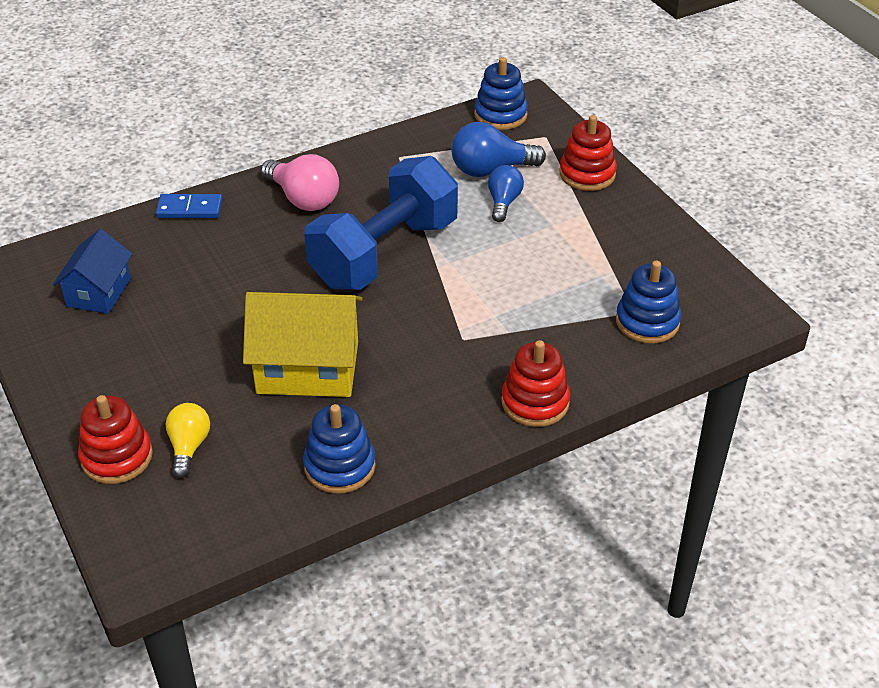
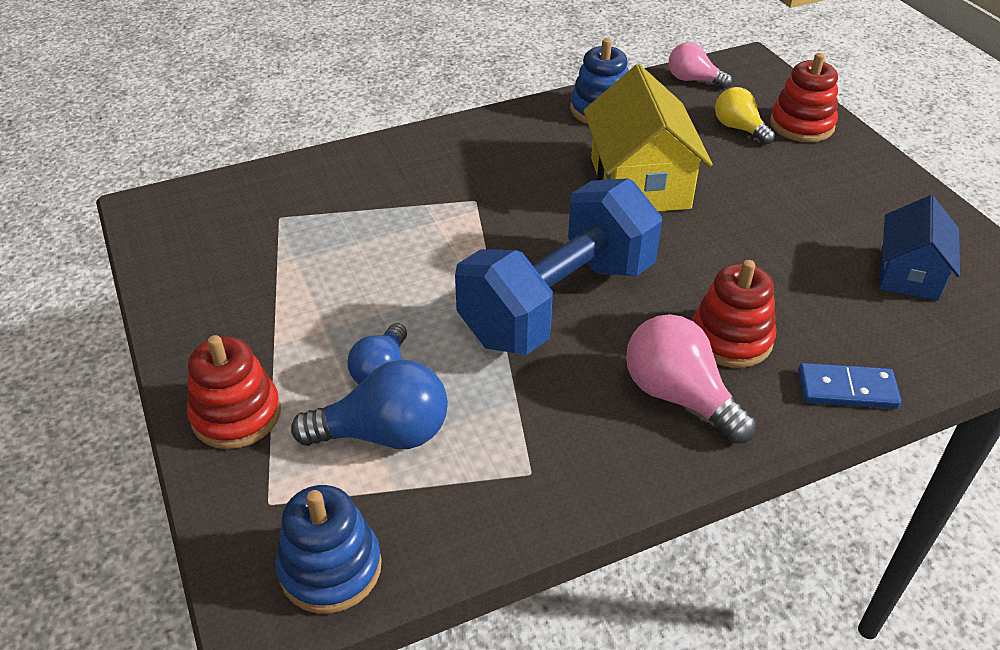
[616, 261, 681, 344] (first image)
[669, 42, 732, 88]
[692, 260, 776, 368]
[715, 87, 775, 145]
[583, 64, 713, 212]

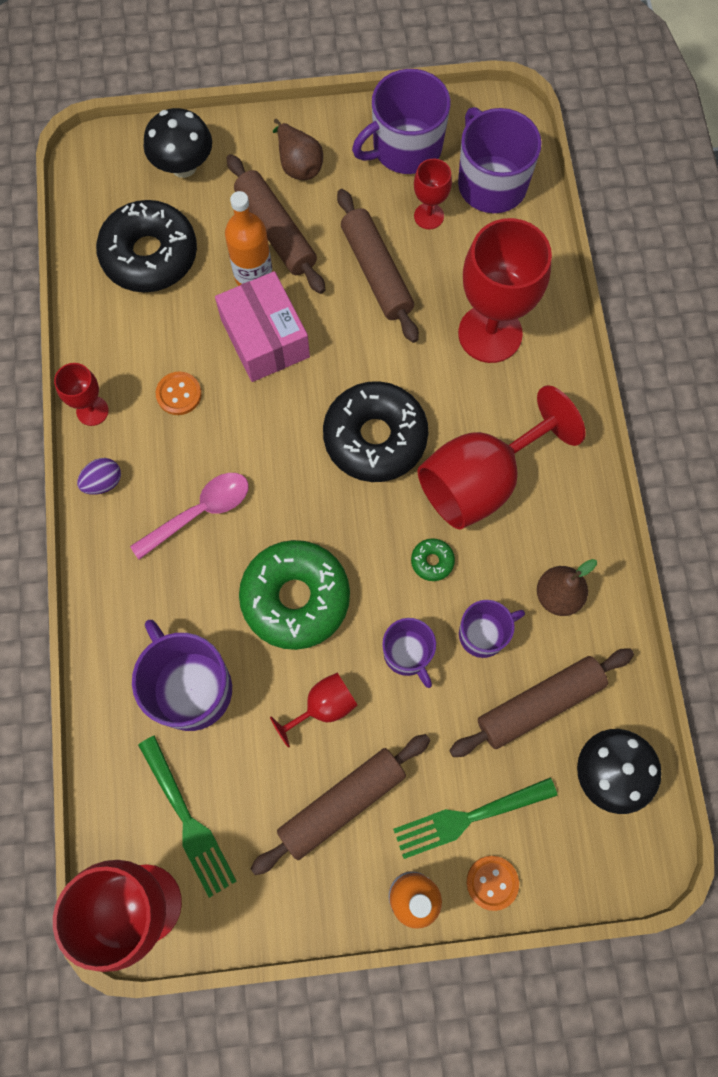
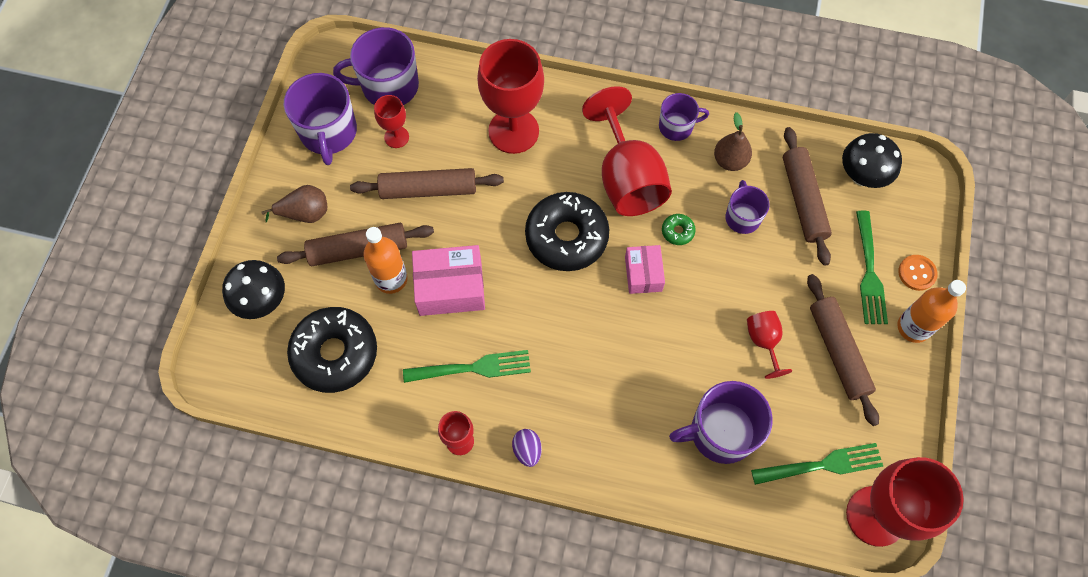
[130, 473, 249, 560] (first image)
[239, 540, 350, 650] (first image)
[625, 245, 665, 294]
[659, 93, 709, 141]
[403, 350, 531, 383]

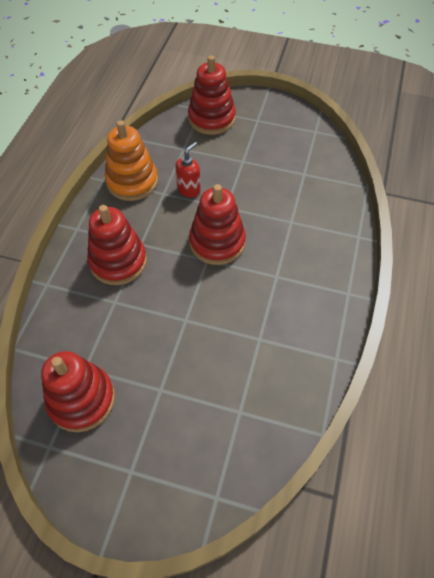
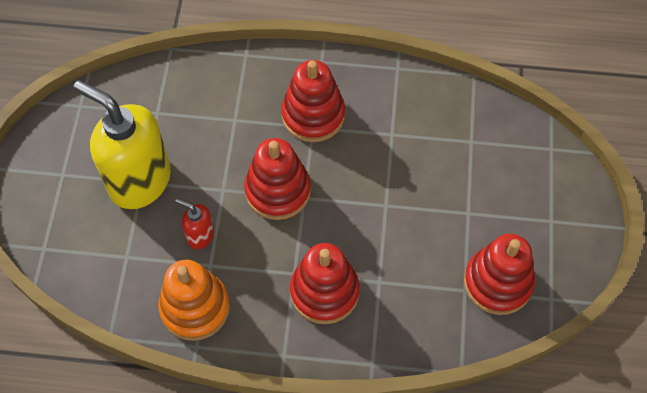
[73, 80, 171, 209]
[281, 60, 345, 142]

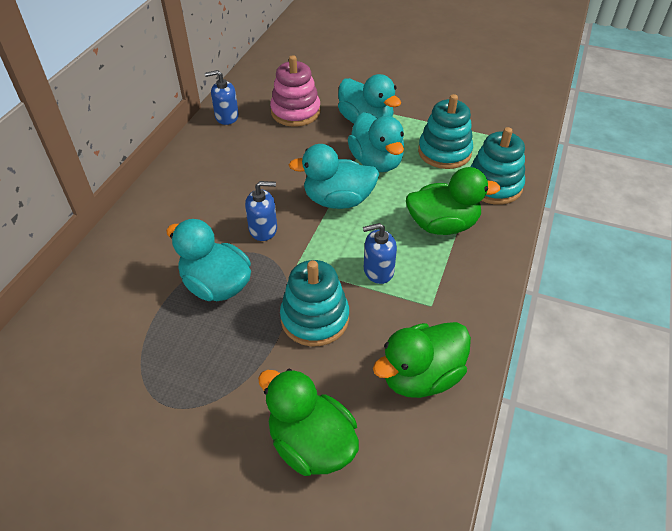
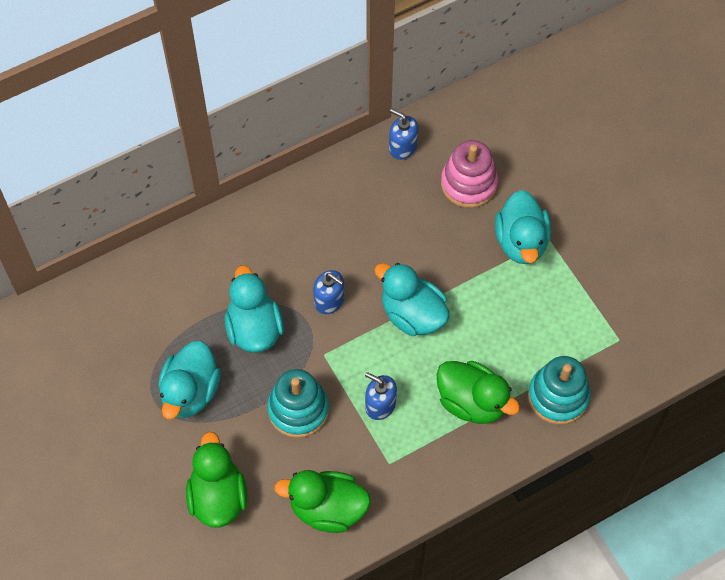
[418, 94, 473, 169] (first image)
[159, 341, 221, 419]

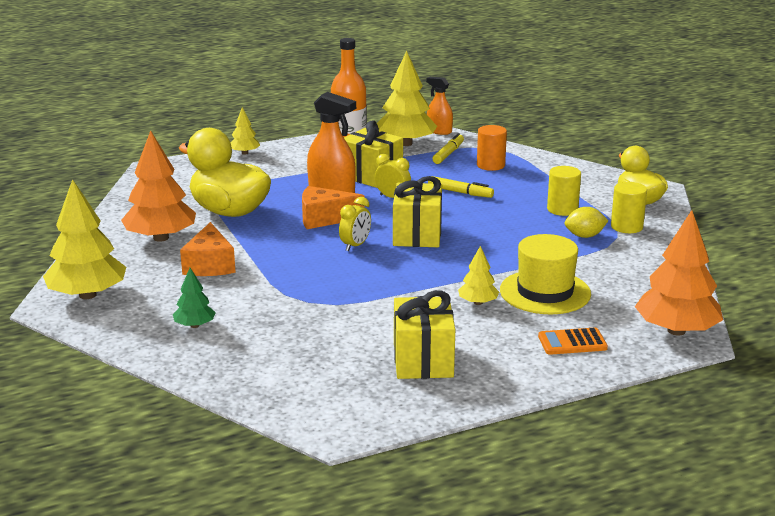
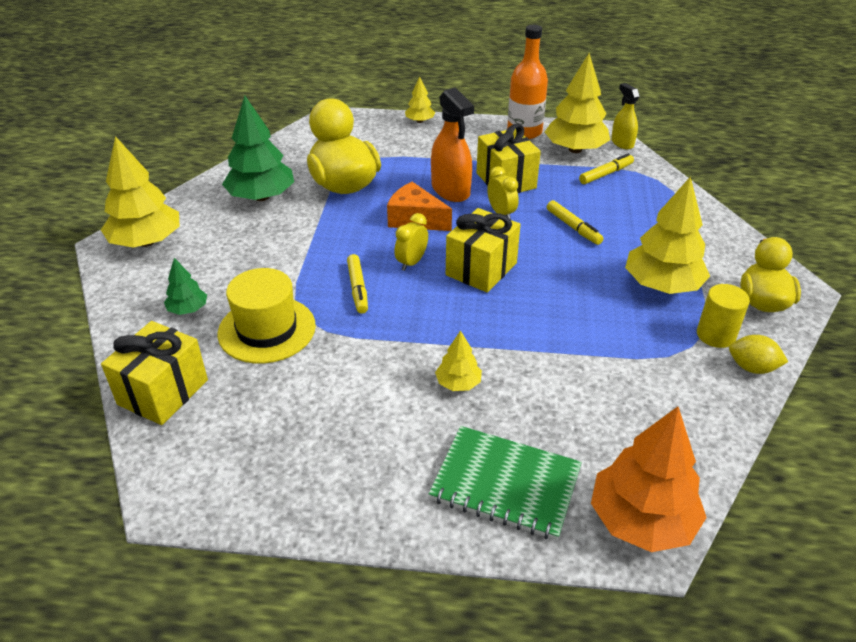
[180, 222, 236, 276] (first image)
[477, 125, 507, 171] (first image)
[347, 254, 368, 314]
[101, 321, 208, 425]
[217, 268, 316, 364]
[729, 335, 788, 374]
[429, 426, 582, 540]
[625, 176, 710, 294]
[222, 96, 294, 201]
[611, 83, 640, 149]
[394, 213, 428, 271]

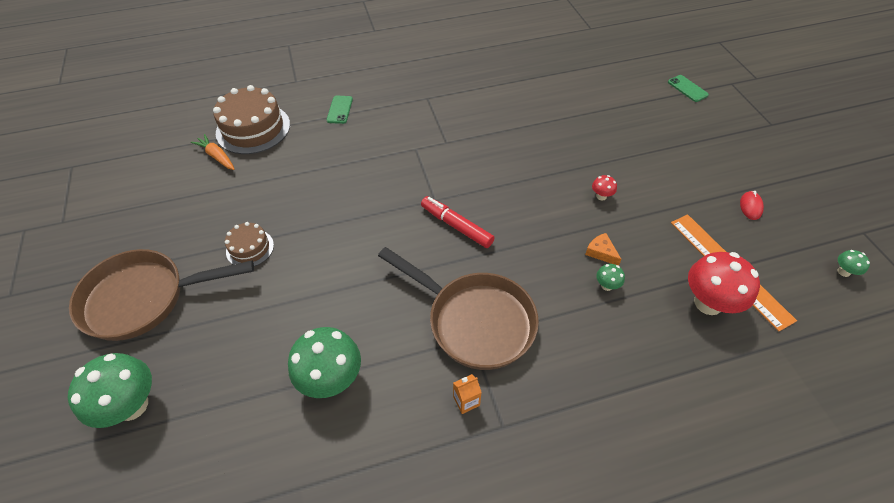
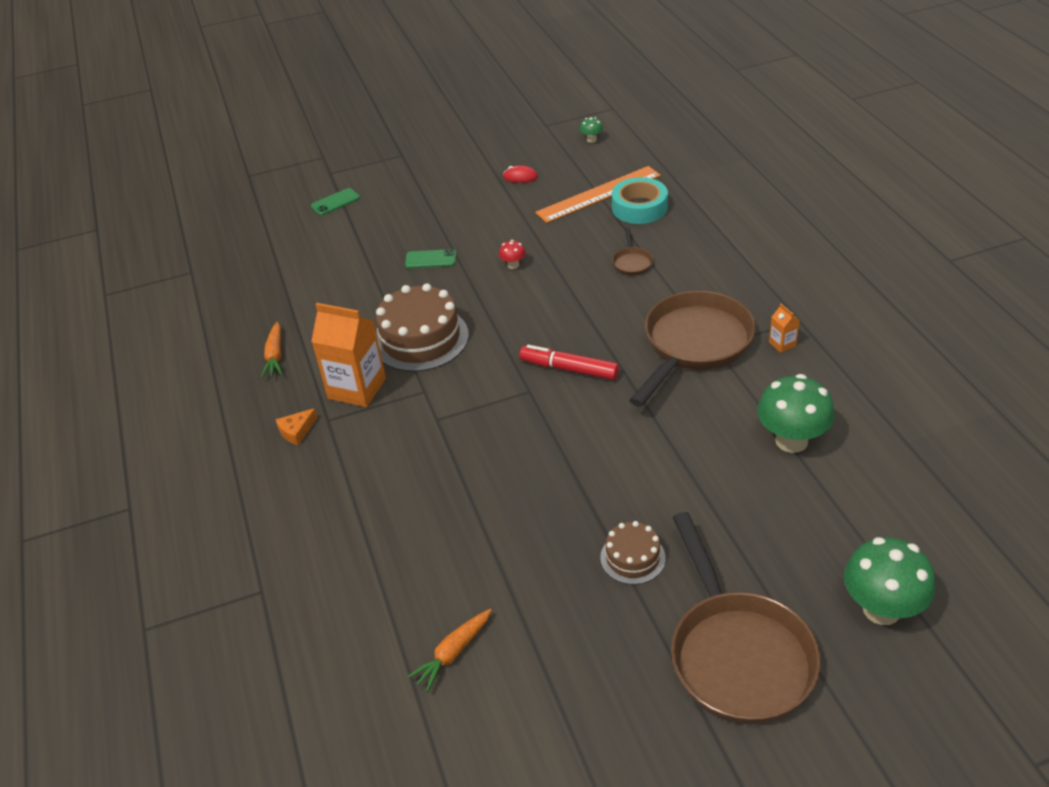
[261, 322, 283, 378]
[311, 303, 386, 407]
[376, 283, 469, 372]
[405, 249, 456, 268]
[275, 408, 318, 445]
[612, 227, 653, 276]
[612, 177, 668, 224]
[520, 345, 619, 380]

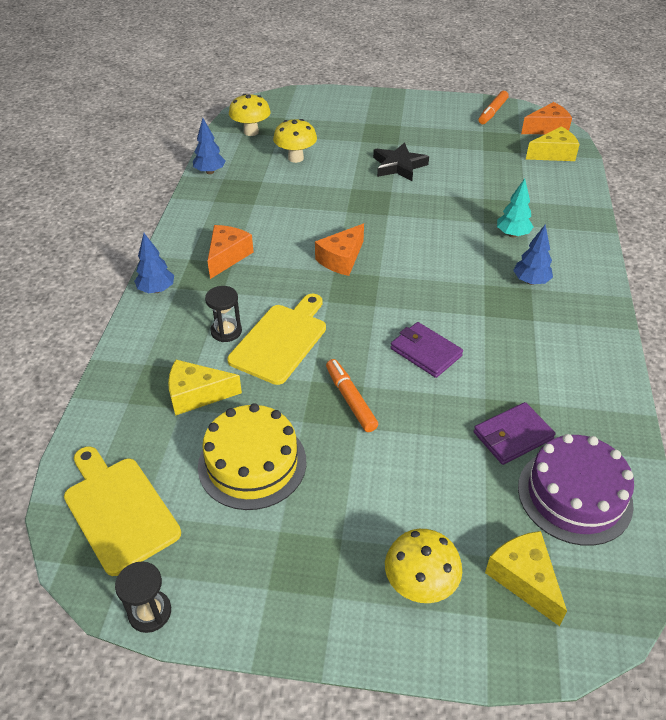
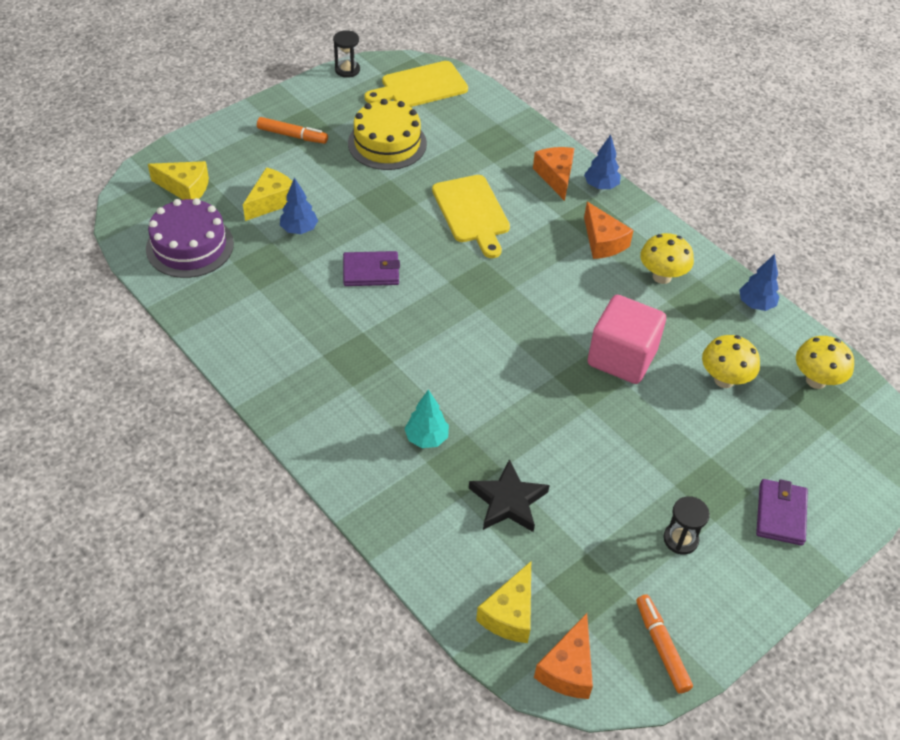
[587, 295, 666, 384]
[243, 167, 293, 221]
[663, 496, 710, 555]
[533, 147, 575, 201]
[257, 117, 328, 144]
[469, 459, 550, 532]
[640, 233, 694, 284]
[756, 479, 808, 546]
[280, 177, 318, 234]
[364, 61, 468, 107]

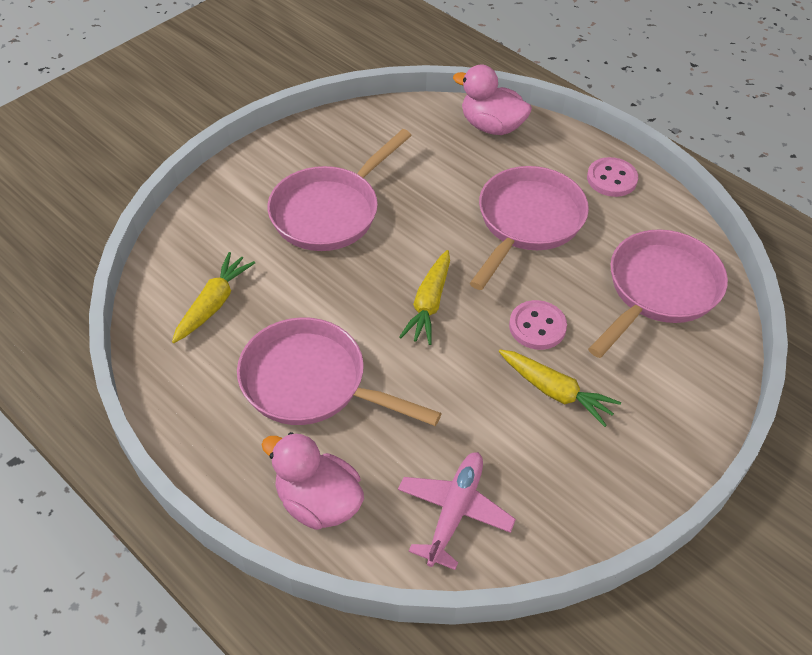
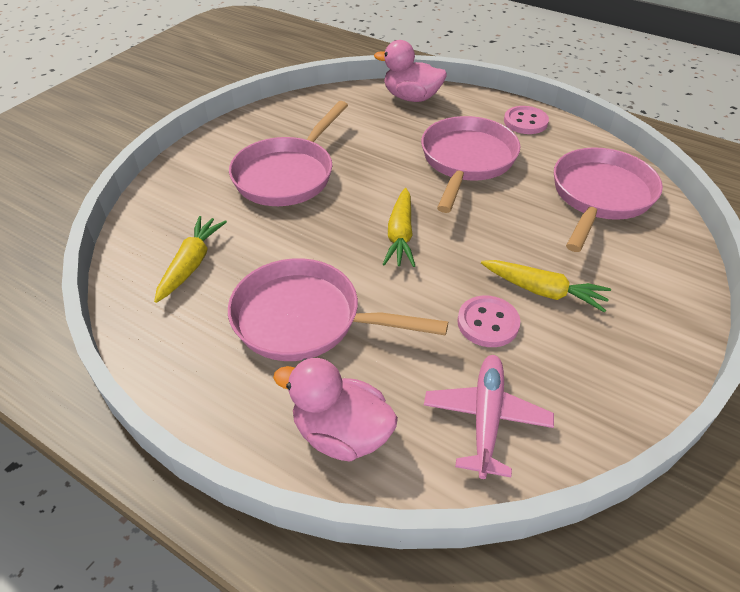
[457, 296, 520, 347]

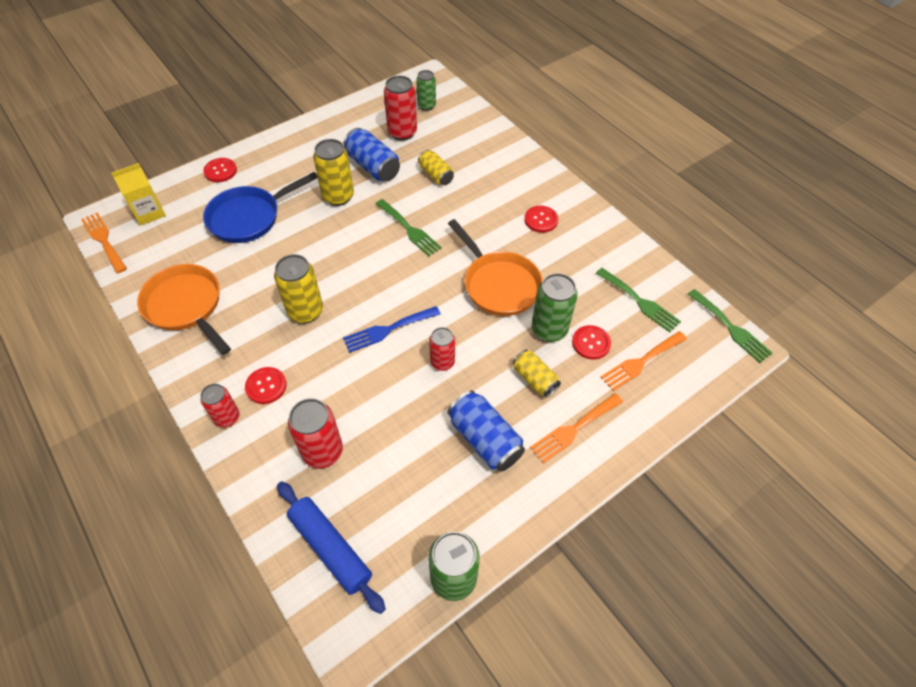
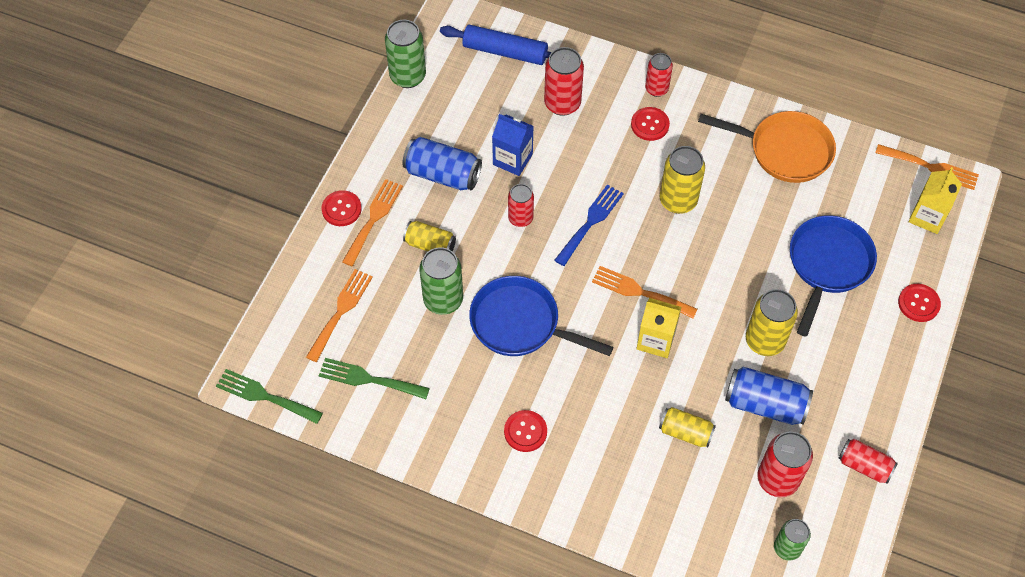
[492, 114, 534, 176]
[592, 266, 698, 319]
[839, 439, 898, 484]
[322, 190, 362, 226]
[637, 298, 681, 358]
[469, 276, 613, 356]

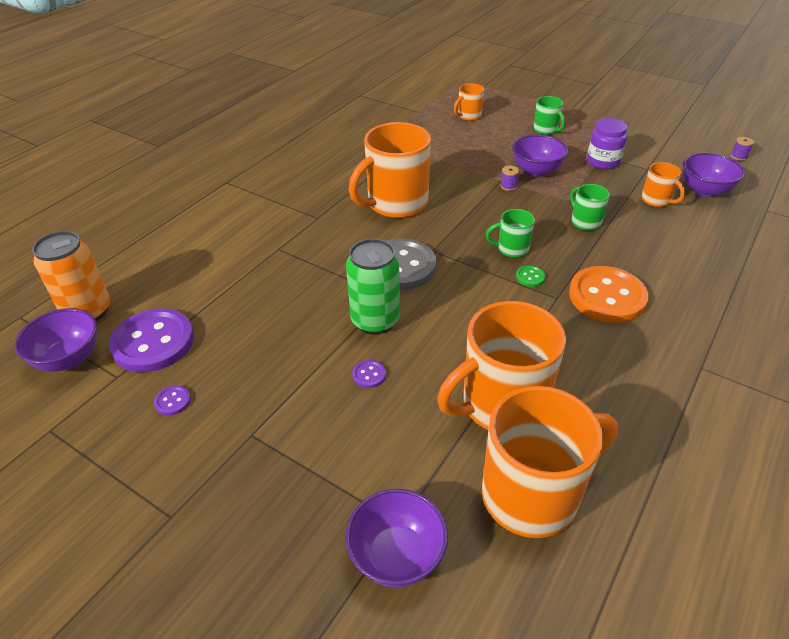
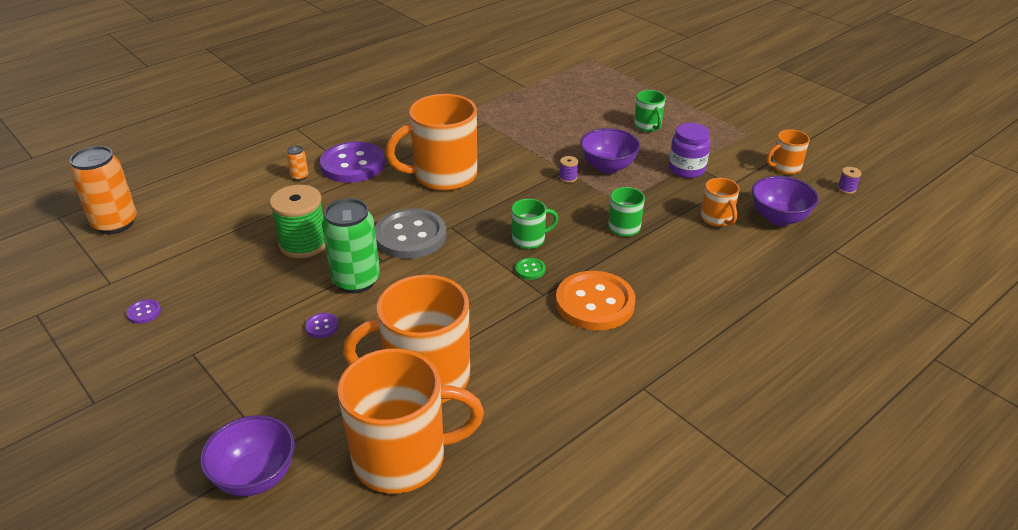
[14, 308, 97, 372] (first image)
[270, 185, 326, 258]
[286, 146, 308, 181]
[320, 141, 385, 183]
[767, 129, 810, 174]
[512, 199, 559, 249]

